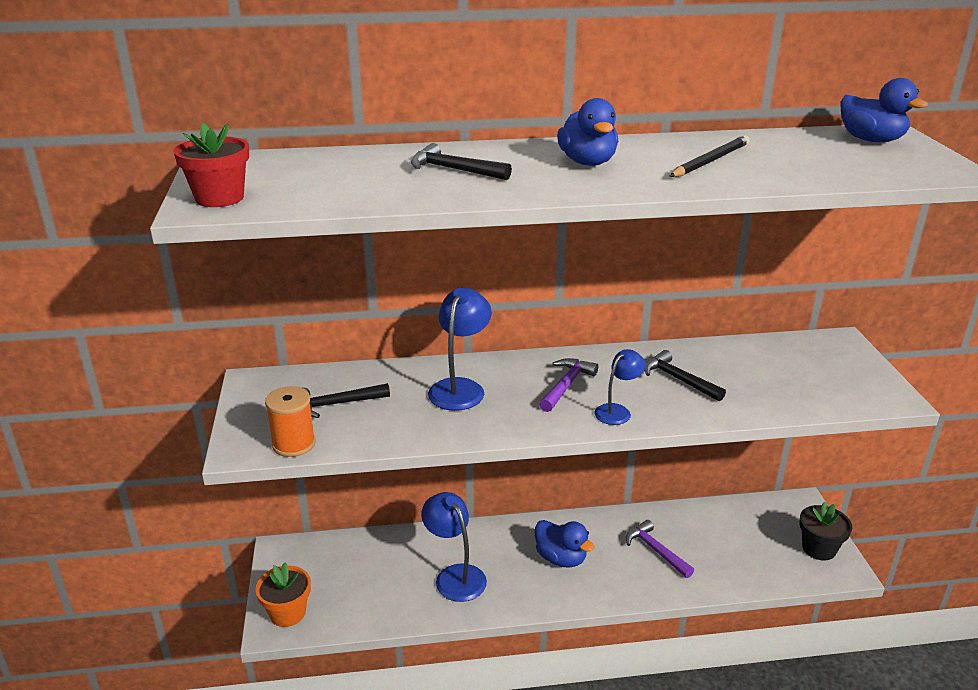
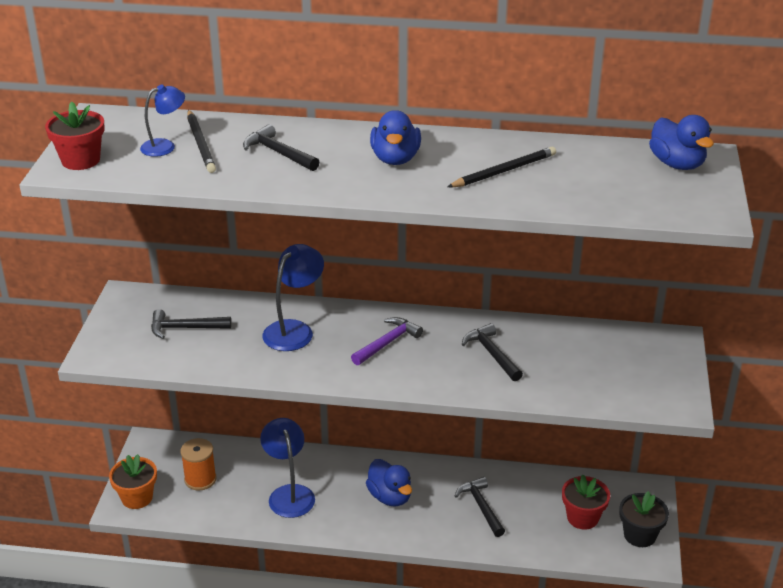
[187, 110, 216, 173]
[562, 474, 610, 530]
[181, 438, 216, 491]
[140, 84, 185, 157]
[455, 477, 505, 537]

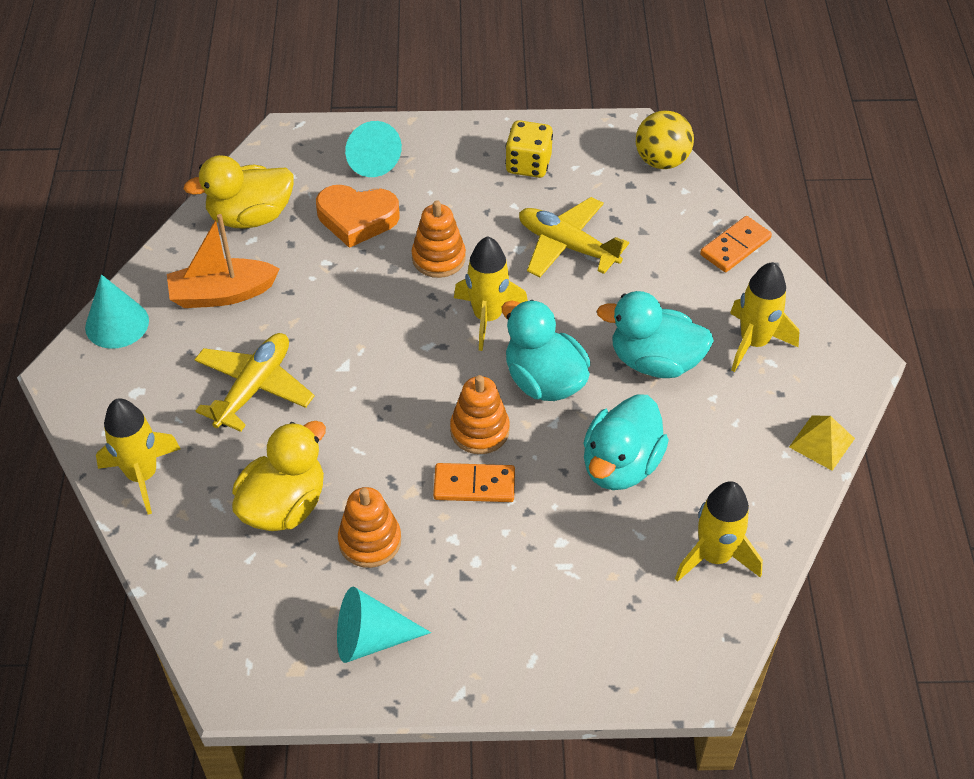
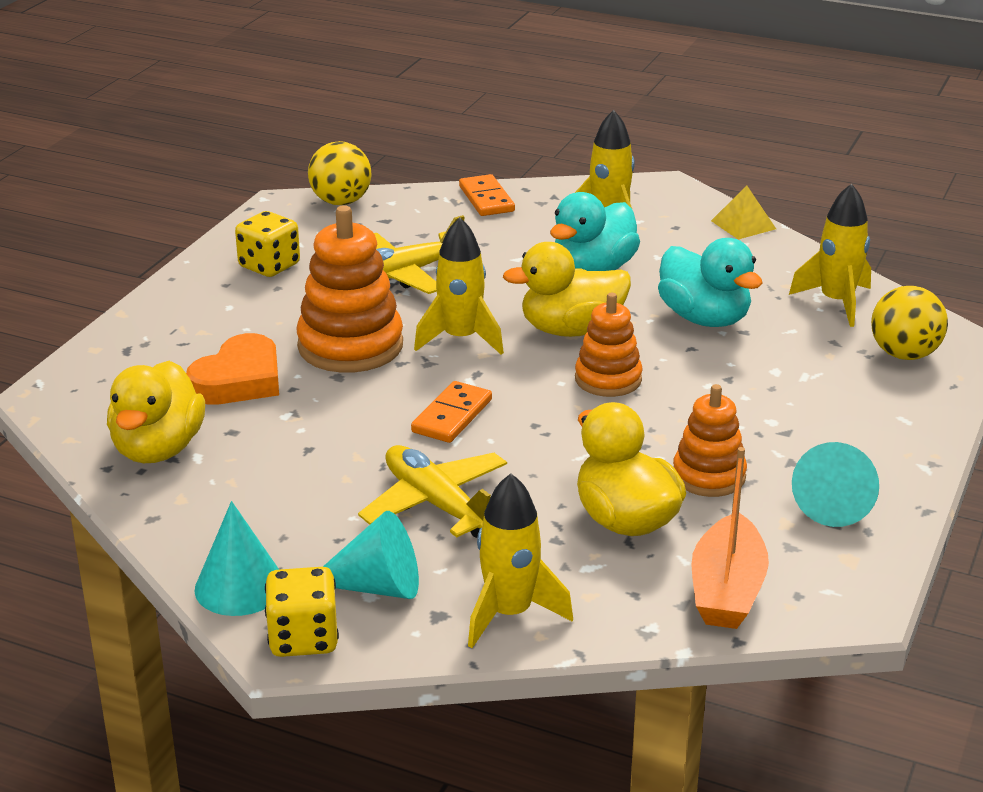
[265, 567, 339, 657]
[871, 286, 948, 360]
[692, 447, 769, 629]
[323, 511, 419, 599]
[411, 381, 492, 443]
[503, 242, 631, 337]
[296, 205, 403, 373]

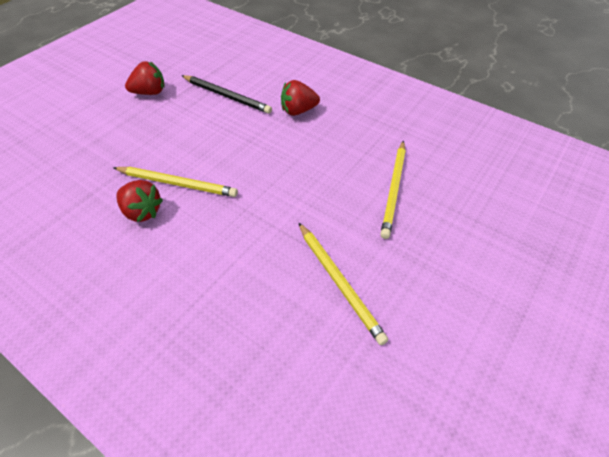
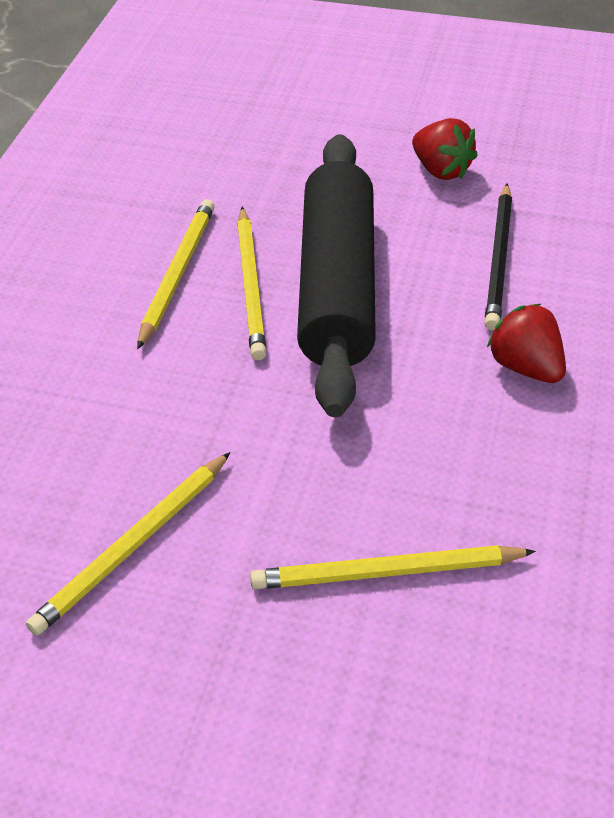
[297, 134, 376, 417]
[137, 199, 215, 349]

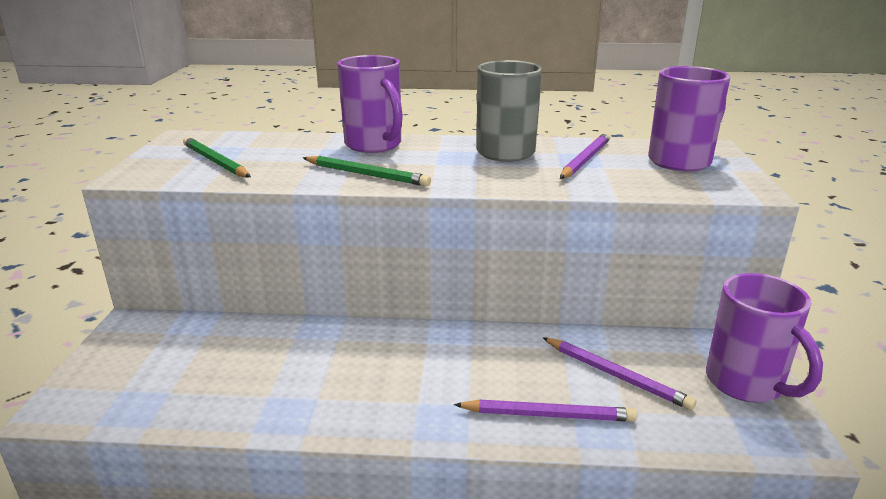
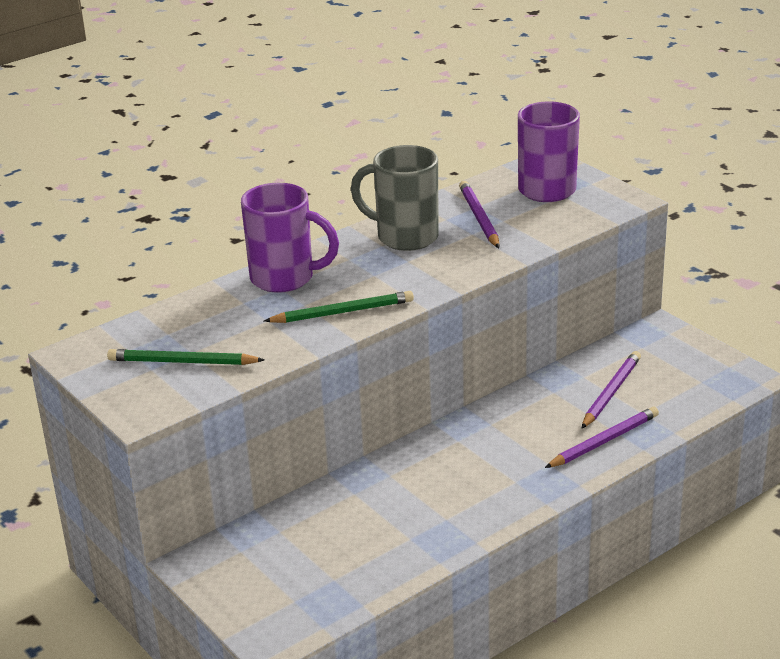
[706, 273, 823, 403] (first image)
[581, 351, 641, 429]

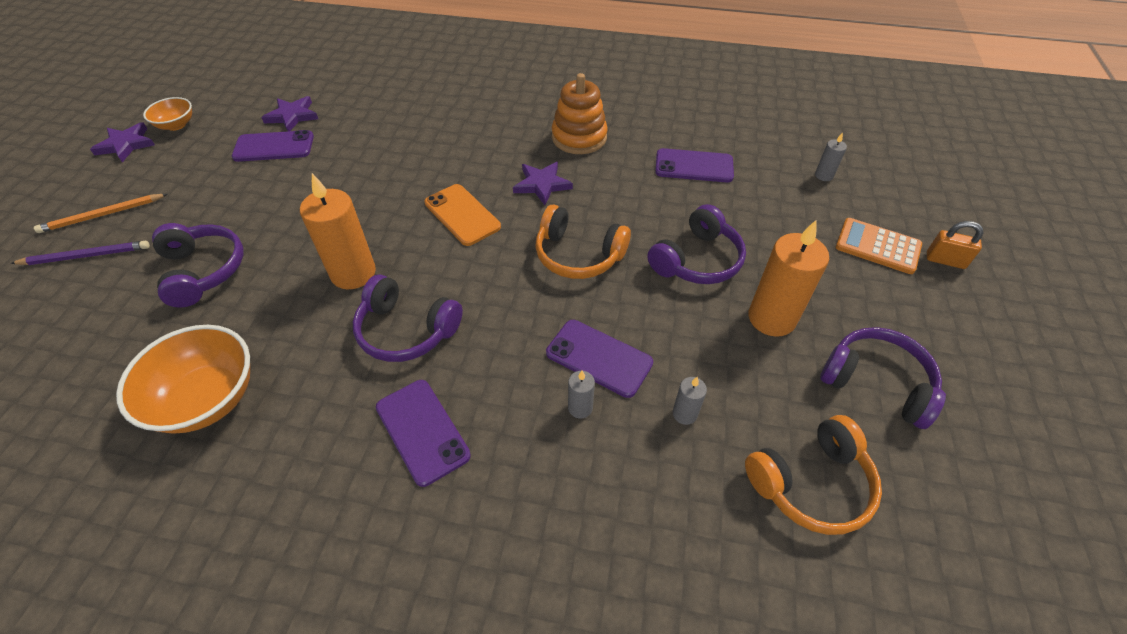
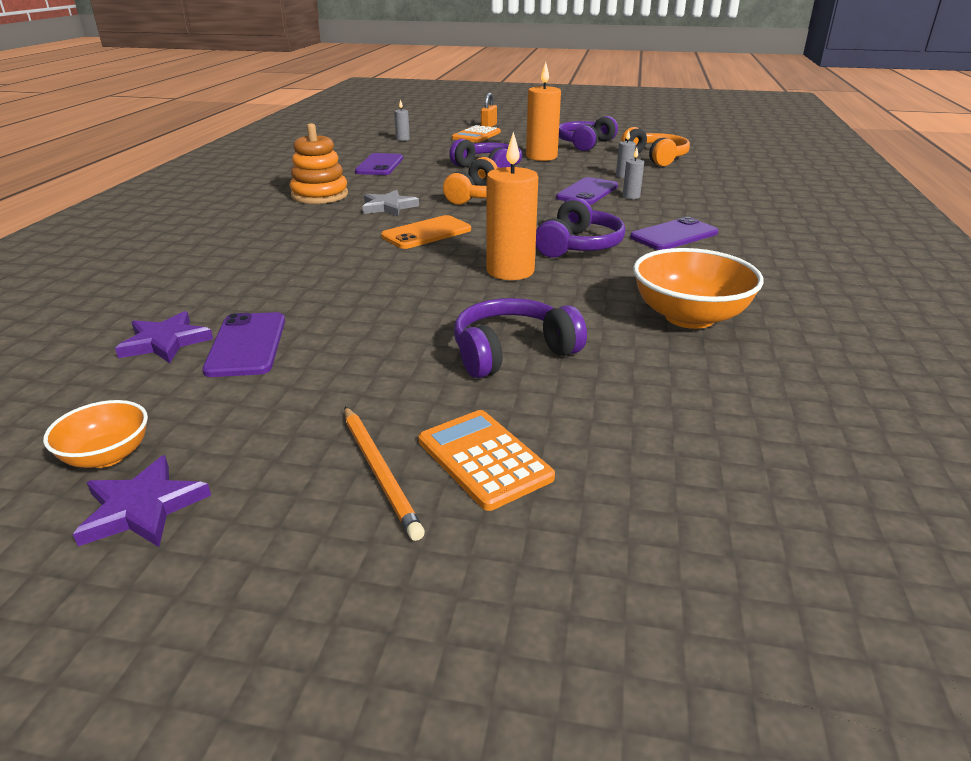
[418, 410, 555, 511]
[362, 190, 419, 216]

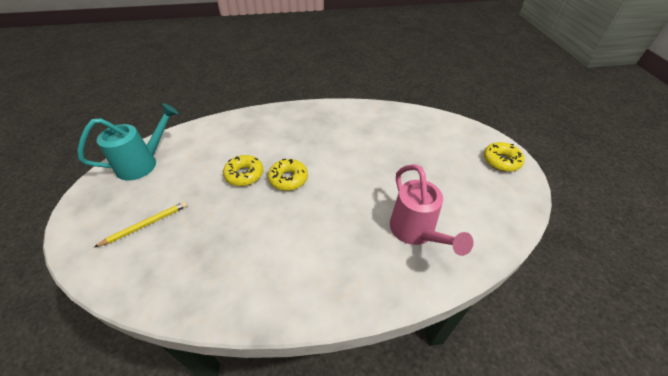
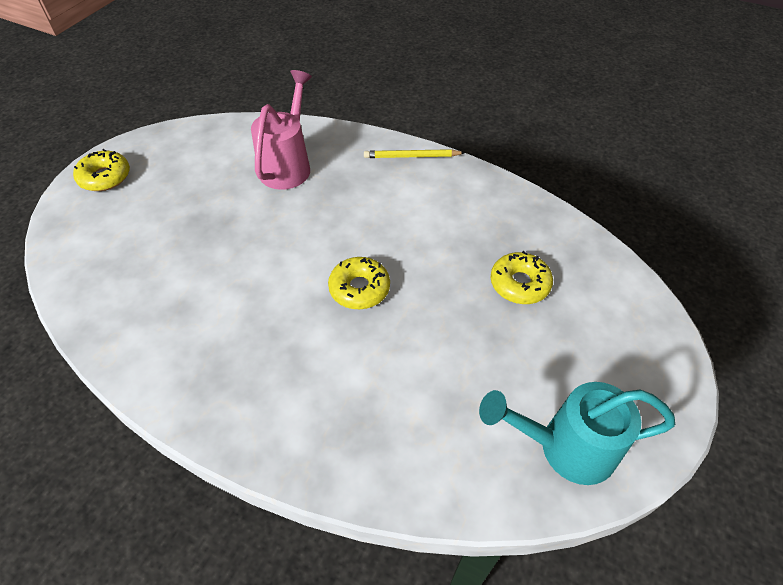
[364, 149, 465, 158]
[490, 251, 553, 304]

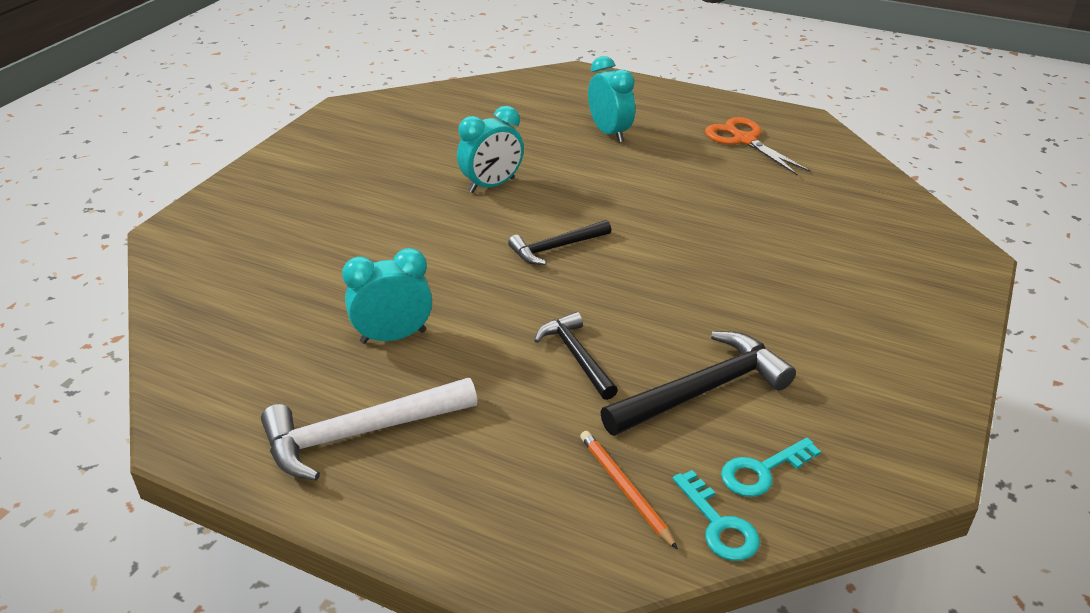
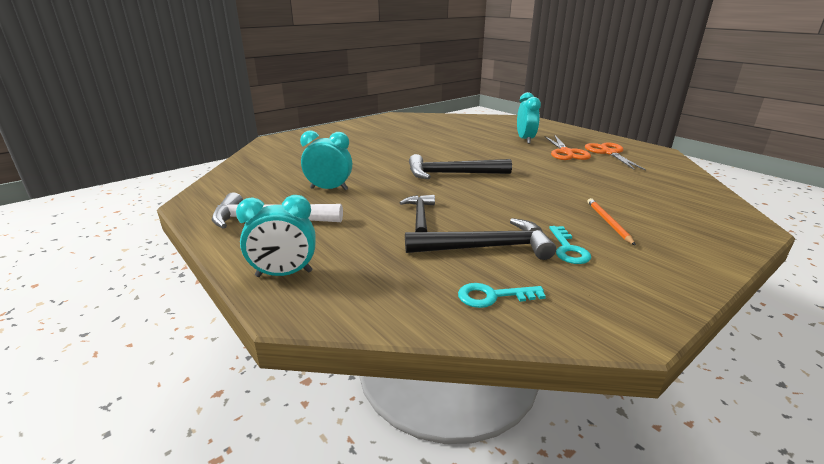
[545, 136, 591, 160]
[236, 195, 316, 277]
[588, 198, 636, 246]
[549, 226, 591, 264]
[409, 154, 512, 179]

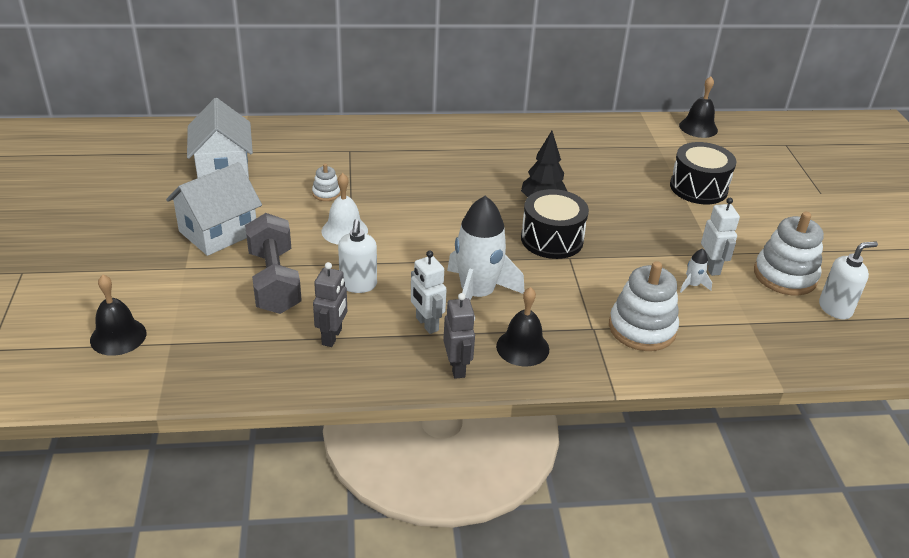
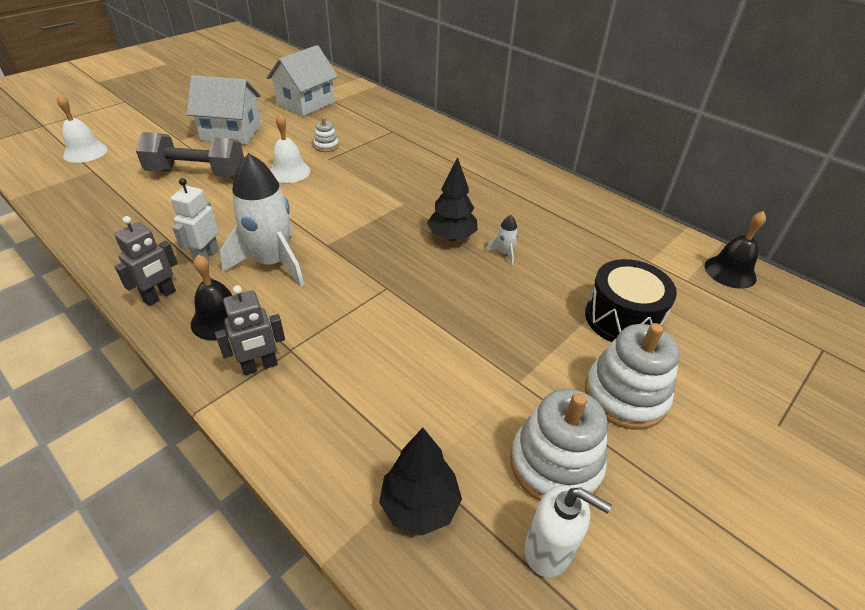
[338, 219, 377, 293] (first image)
[521, 189, 589, 259] (first image)
[701, 198, 740, 276] (first image)
[379, 428, 462, 535]
[215, 285, 285, 375]
[585, 323, 680, 430]
[486, 215, 518, 265]
[57, 94, 107, 163]
[136, 132, 244, 177]

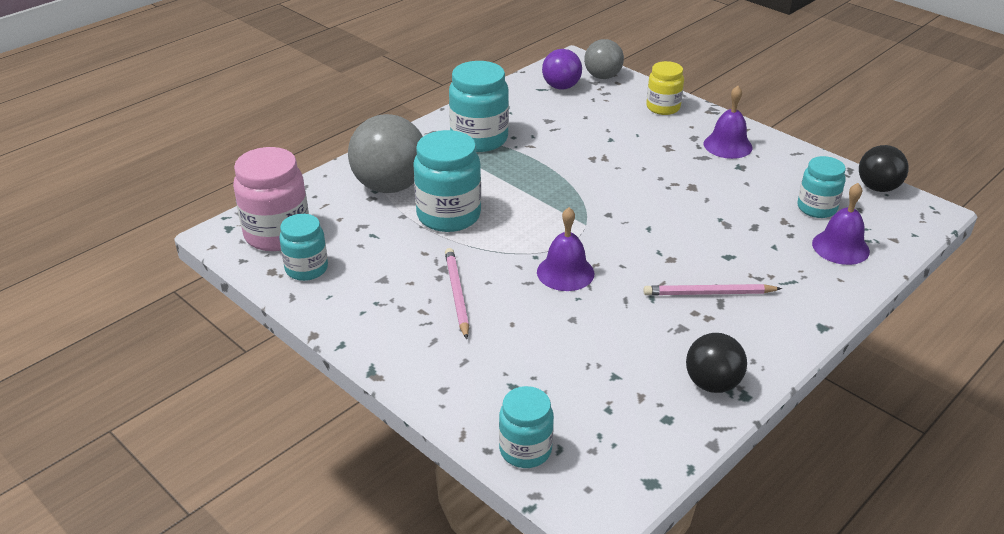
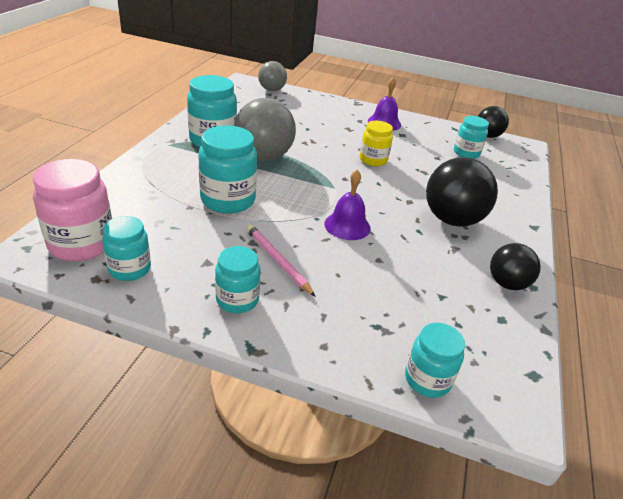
[542, 49, 582, 90] (first image)
[812, 183, 870, 265] (first image)
[215, 246, 260, 313]
[235, 98, 296, 161]
[360, 121, 393, 166]
[426, 157, 498, 227]

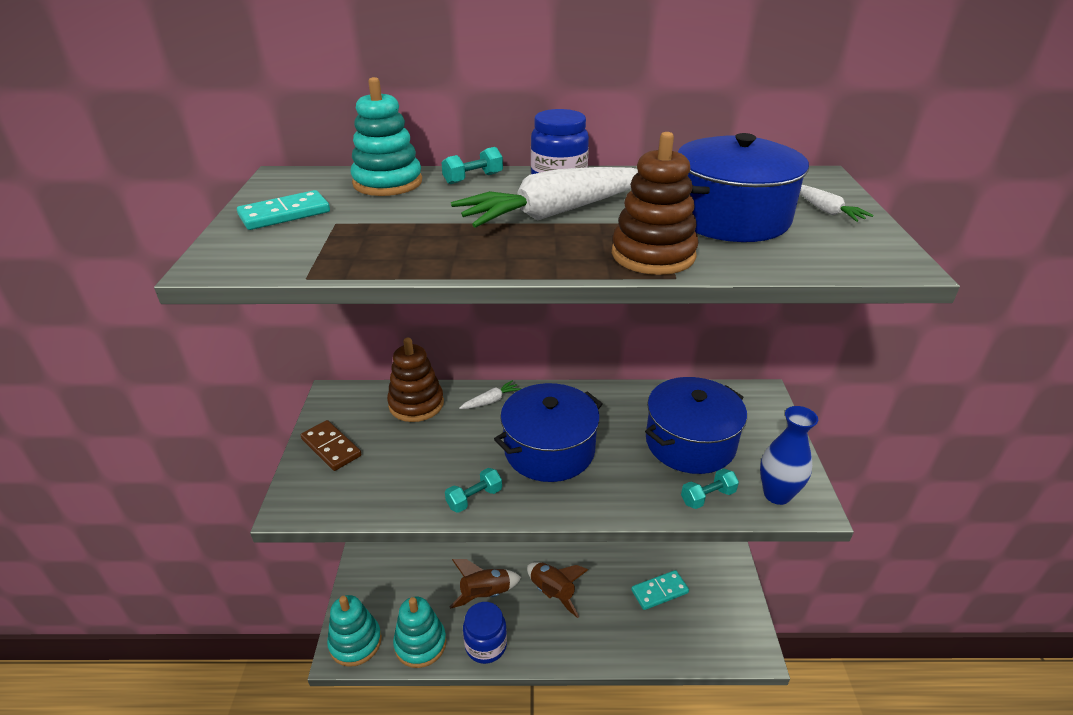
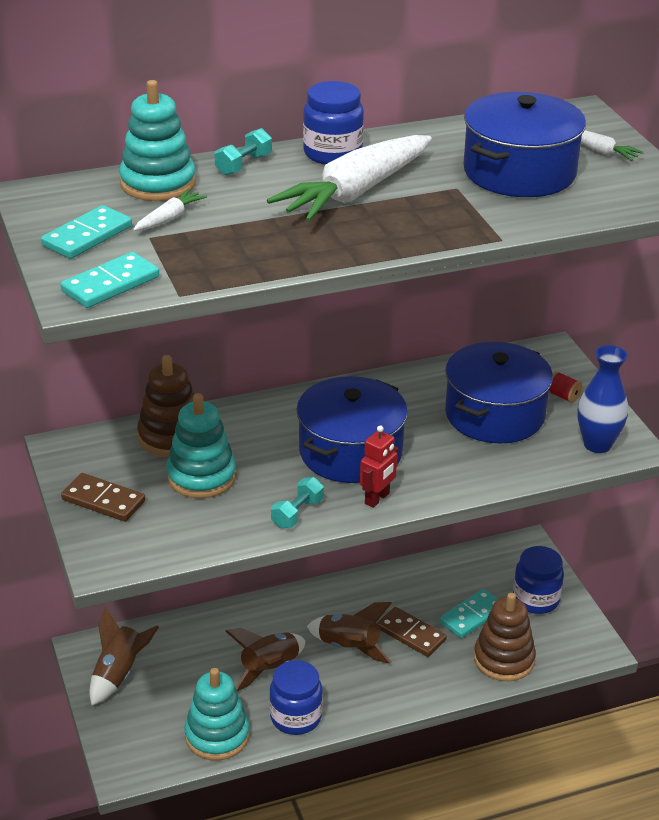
[681, 468, 739, 509] (first image)
[60, 252, 159, 308]
[89, 607, 159, 705]
[360, 425, 398, 508]
[377, 607, 447, 657]
[513, 546, 564, 614]
[549, 372, 582, 403]
[166, 393, 236, 498]
[133, 189, 207, 231]
[474, 593, 536, 681]

